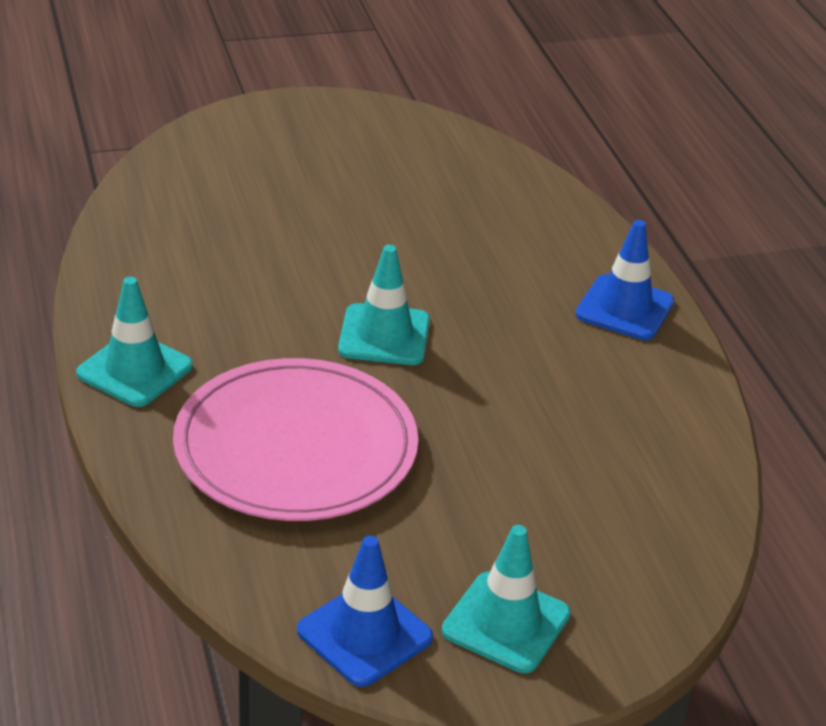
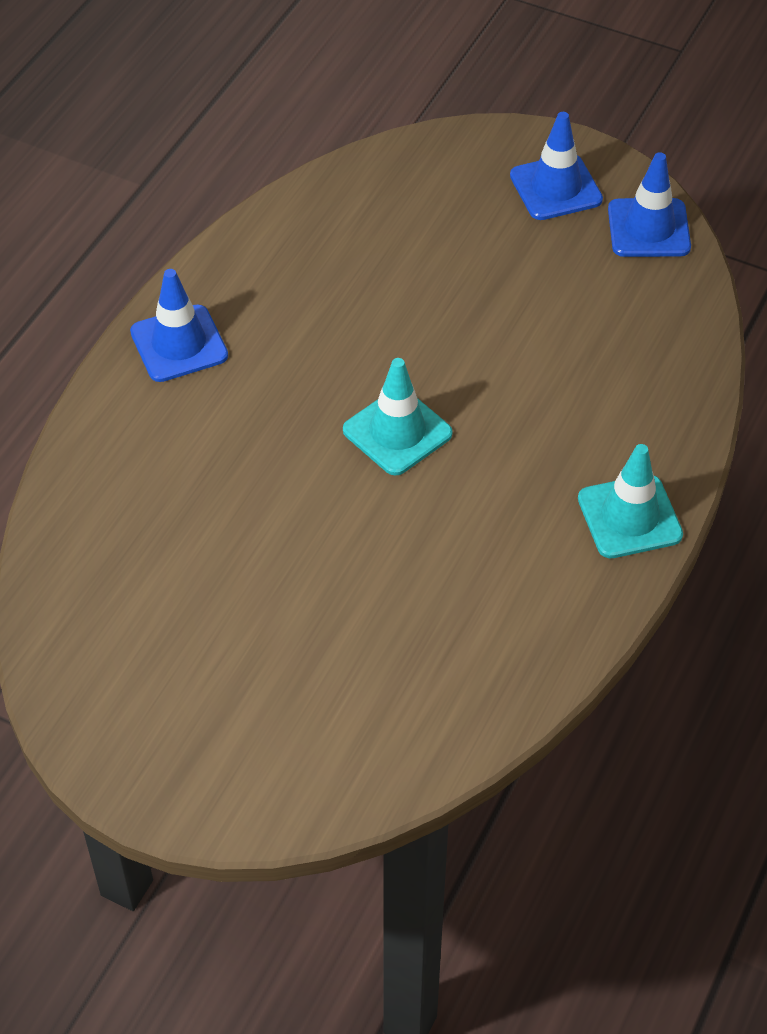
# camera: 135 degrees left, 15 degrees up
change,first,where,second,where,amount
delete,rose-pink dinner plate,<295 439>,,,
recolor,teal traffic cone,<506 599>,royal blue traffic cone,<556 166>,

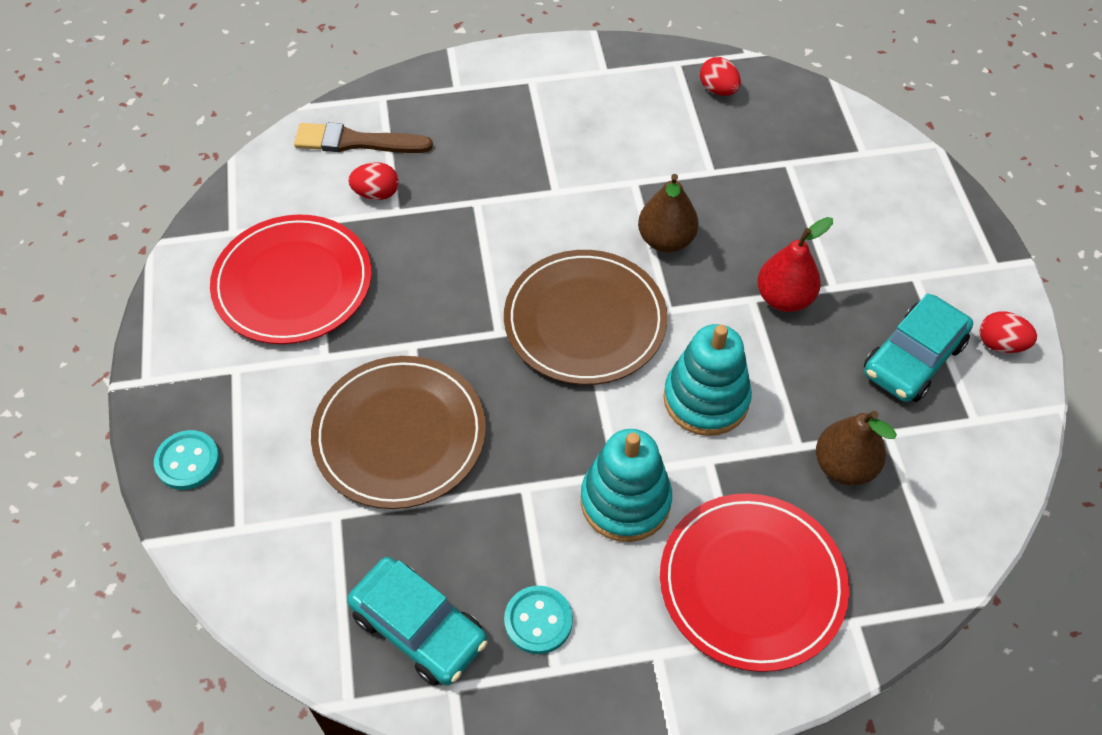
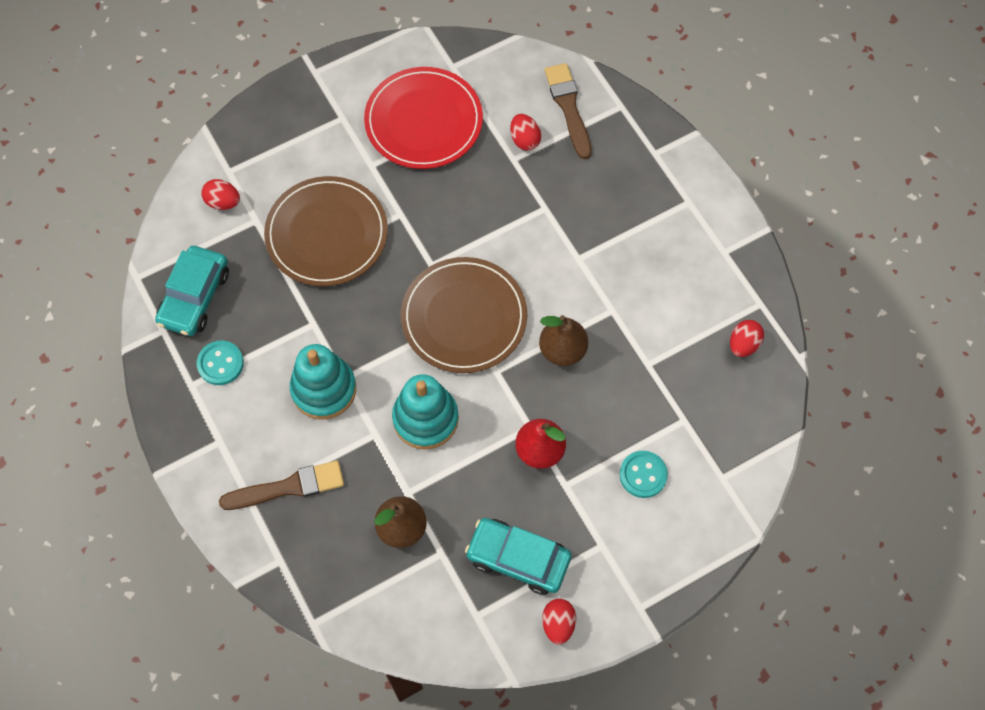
# camera: 70 degrees right, 10 degrees up
change,first,where,second,where,amount
insert,,,scarlet egg,<220 194>,
move,teal button,<187 460>,,<643 474>,
replace,scarlet dinner plate,<754 582>,brown paint brush,<281 485>,

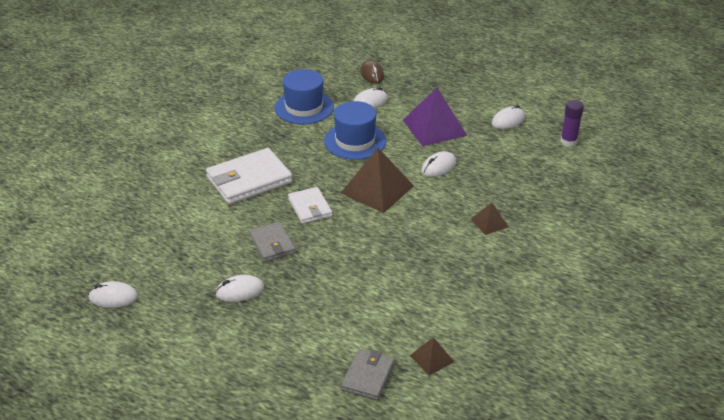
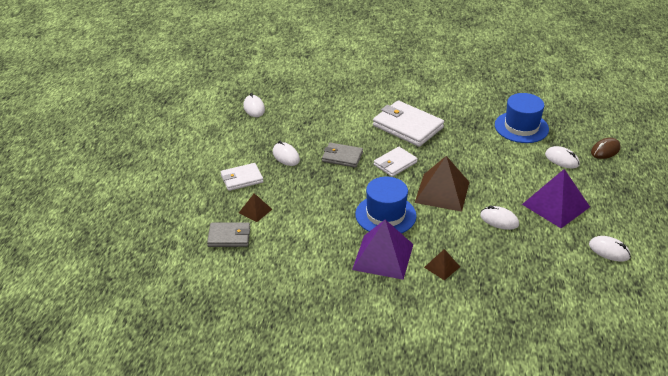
# camera: 70 degrees right, 0 degrees up
change,first,where,second,where,amount
delete,royal purple stick of glue,<572 123>,,,
insert,,,pure white billfold,<242 177>,
insert,,,royal purple pyramid,<382 249>,
move,royal blue hat,<355 130>,,<386 205>,
move,brown pyramid,<432 356>,,<255 207>,
rotate,grey billfold,<272 242>,,<342 155>,60 degrees clockwise

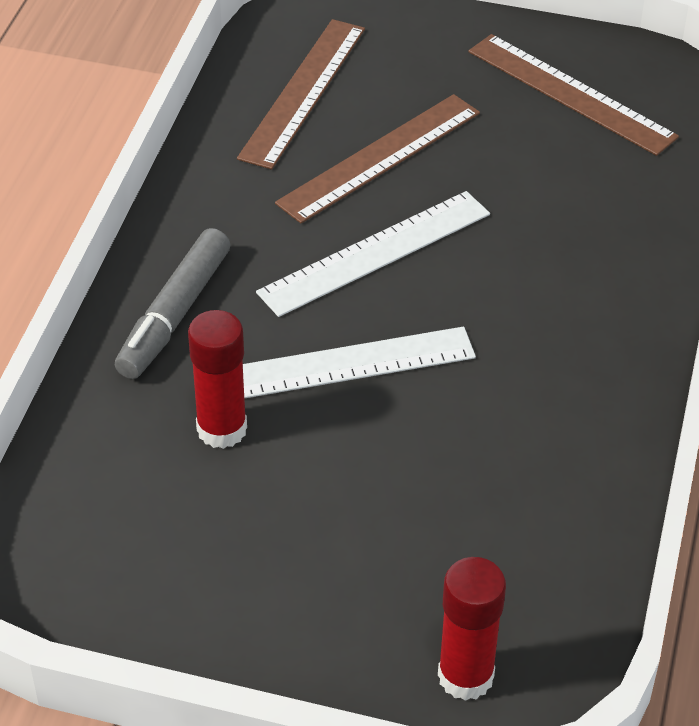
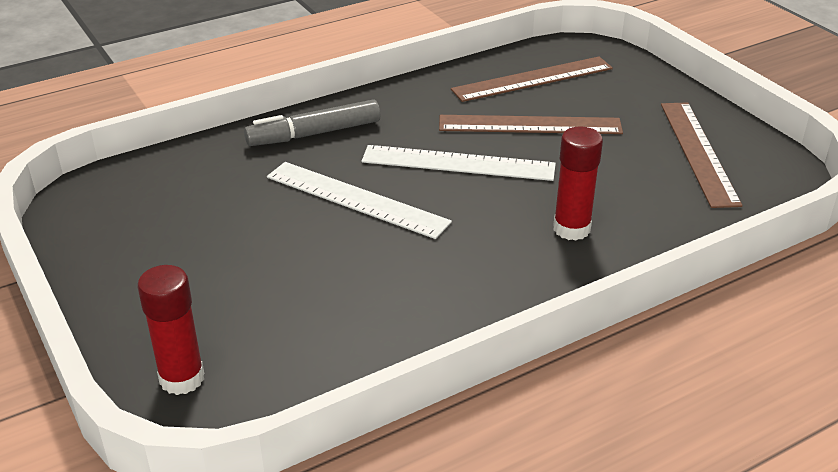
# camera: 45 degrees right, 10 degrees down
change,first,where,second,where,amount
move,scarlet stick of glue,<217 379>,,<578 183>,

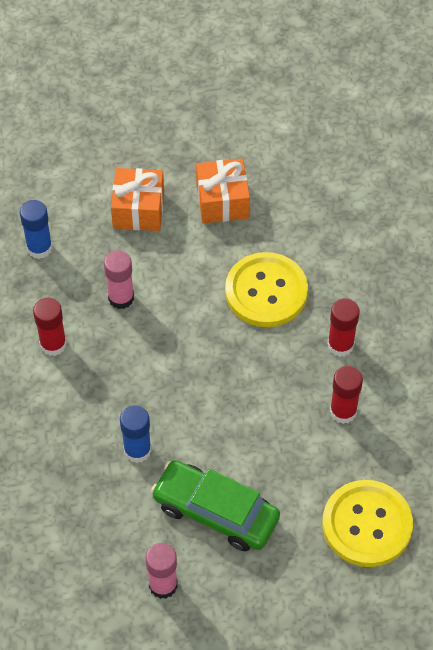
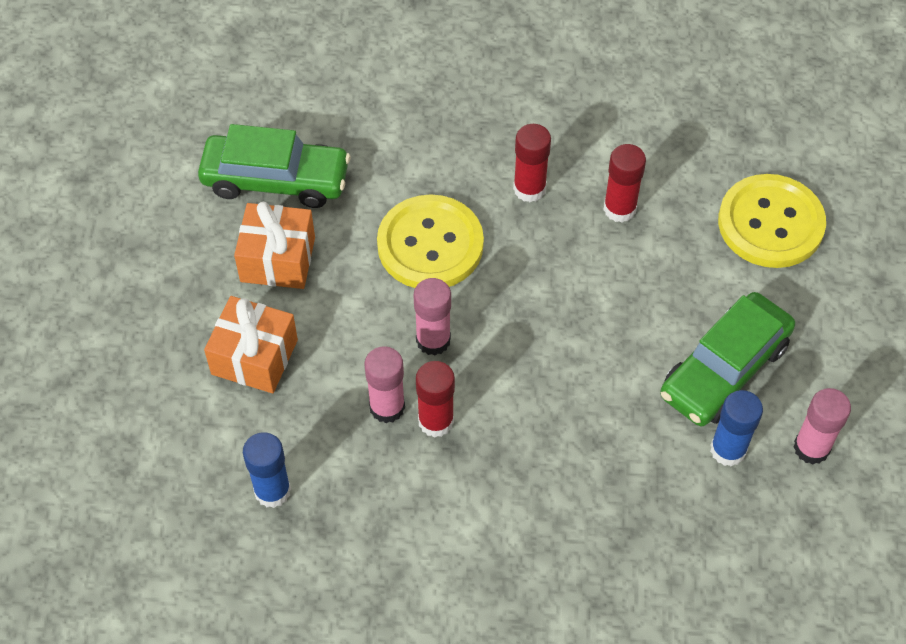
# camera: 75 degrees left, 0 degrees up
change,first,where,second,where,amount
insert,,,leaf-green car,<274 166>,
insert,,,rose-pink stick of glue,<432 316>,
move,scarlet stick of glue,<50 327>,,<435 399>,
move,royal blue stick of glue,<135 434>,,<736 428>,

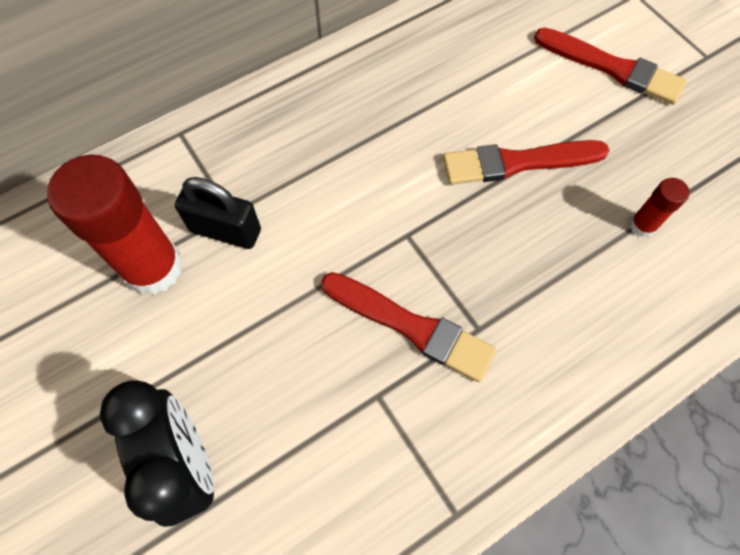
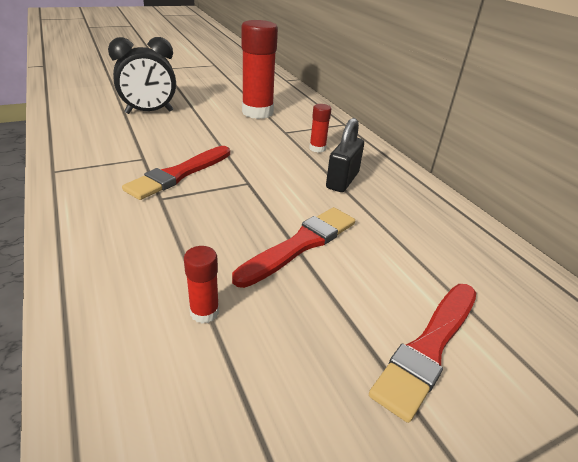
# camera: 95 degrees right, 30 degrees down
change,first,where,second,where,amount
insert,,,scarlet stick of glue,<320 128>,
move,ebony small lock,<218 213>,,<345 155>,
rotate,scarlet paint brush,<526 162>,,<293 247>,45 degrees clockwise

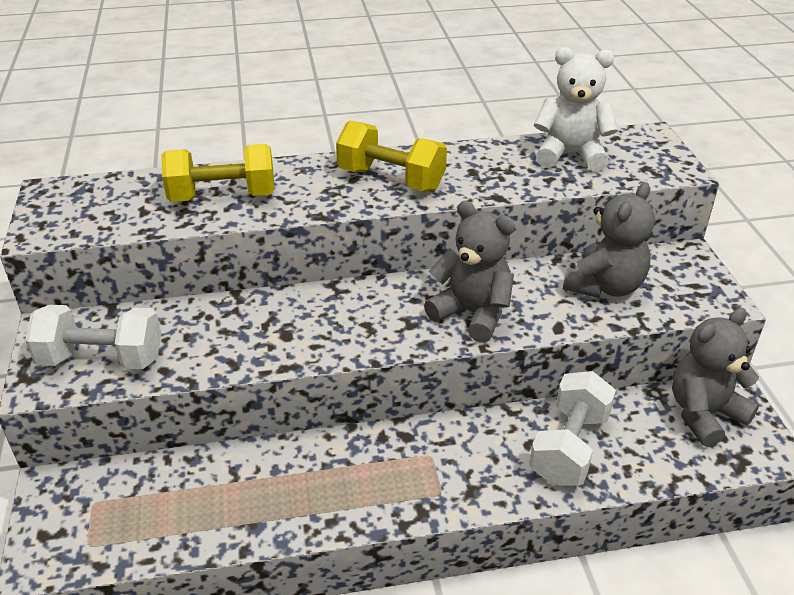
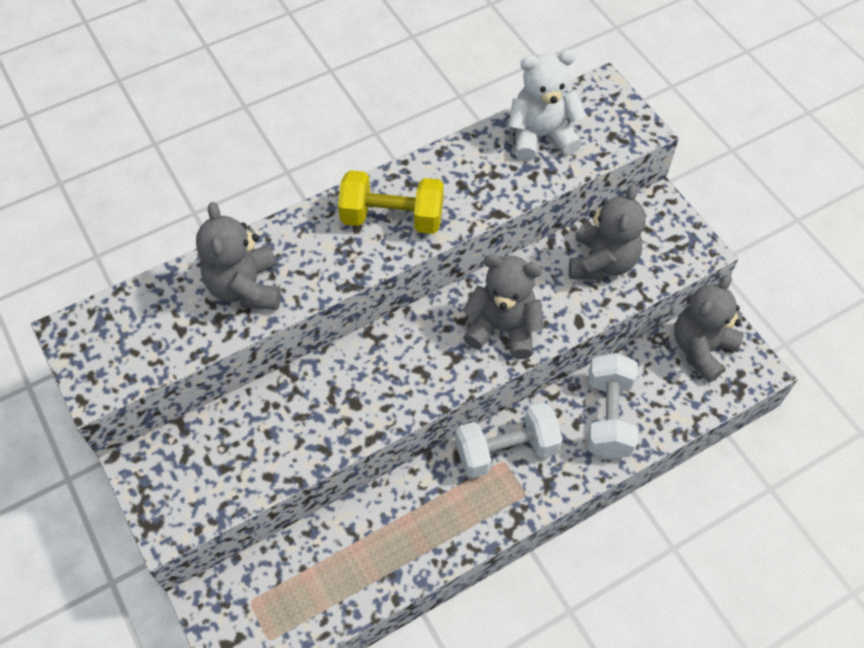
# camera: 20 degrees left, 20 degrees up
change,first,where,second,where,amount
move,pure white hand weight,<93 337>,,<508 440>,
replace,bright yellow hand weight,<218 173>,grey teddy,<238 256>,

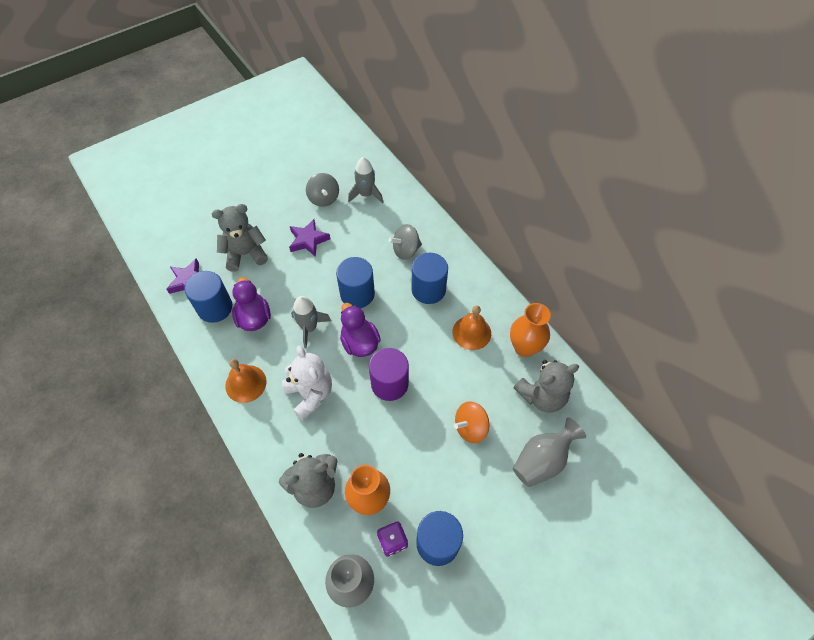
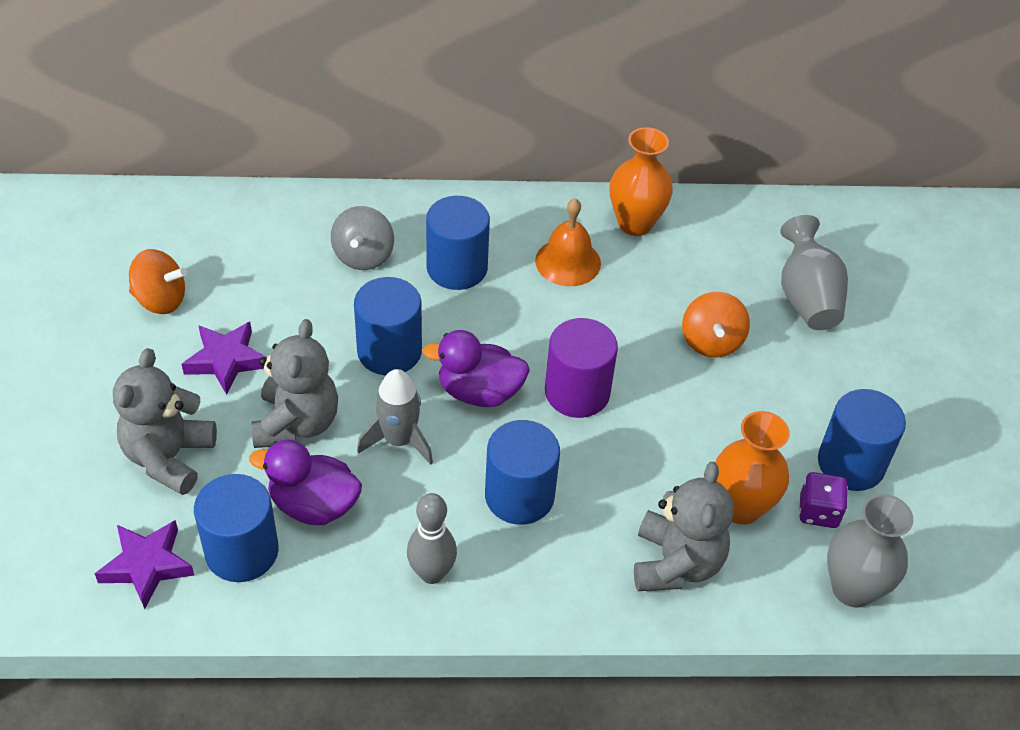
# camera: 60 degrees left, 10 degrees down
change,first,where,second,where,amount
delete,grey rocket,<365 180>,,,
move,grey teddy,<546 386>,,<294 383>,
replace,orange-coloured bell,<246 381>,grey tenpin,<432 538>,
replace,pure white teddy,<307 383>,royal blue cylinder shape,<522 472>,
recolor,grey toy top,<322 190>,orange-coloured toy top,<158 281>,

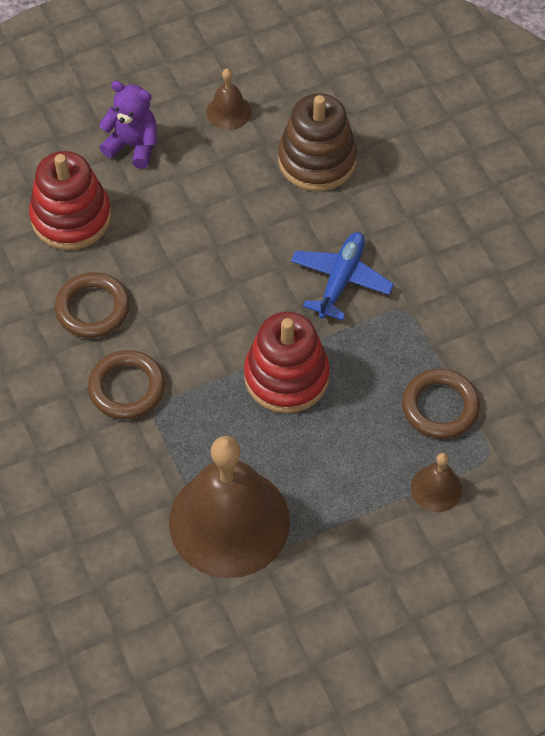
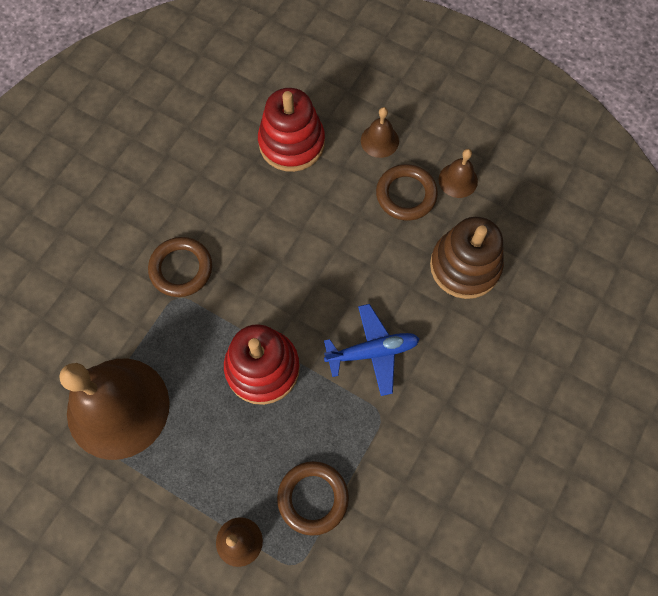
# camera: 55 degrees right, 10 degrees up
change,first,where,second,where,amount
move,brown ring,<92 305>,,<407 192>,
replace,royal purple teddy,<128 125>,brown bell,<380 132>,

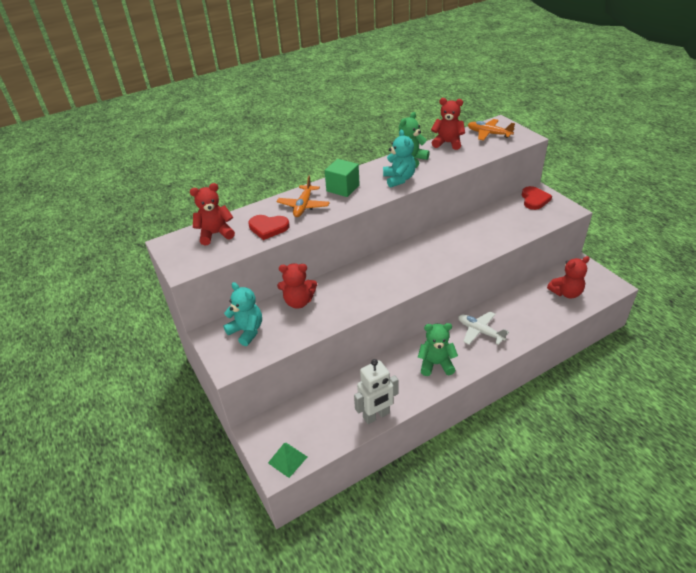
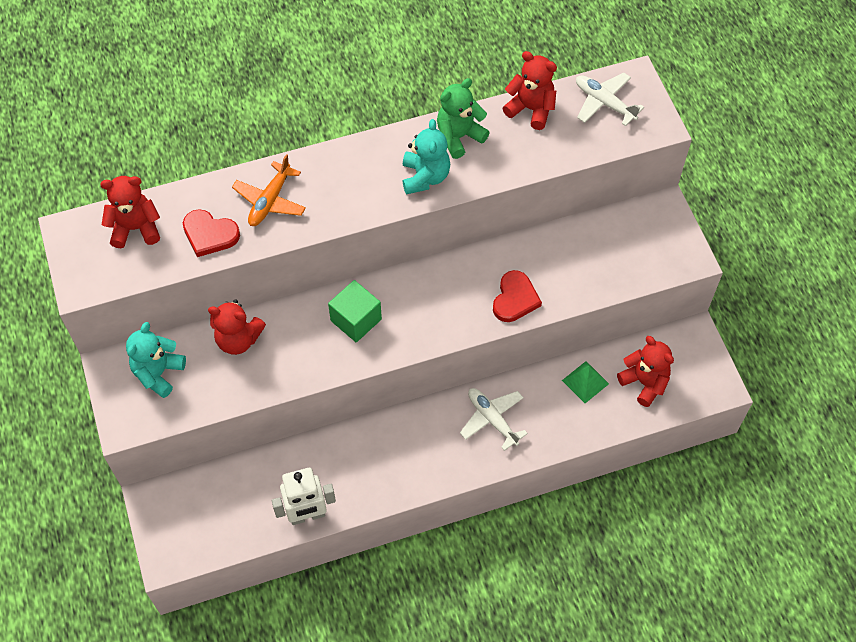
# camera: 10 degrees right, 20 degrees up
change,first,where,second,where,amount
delete,leaf-green teddy,<438 349>,,,
move,leaf-green pyramid,<287 460>,,<585 382>,
move,leaf-green solid cube,<342 178>,,<355 311>,
move,scarlet heart,<537 198>,,<517 296>,
recolor,orange-coloured aeroplane,<491 130>,pure white aeroplane,<610 99>,
rotate,teal teddy,<242 314>,,<156 360>,120 degrees counterclockwise
rotate,scarlet teddy,<568 277>,,<645 371>,120 degrees counterclockwise

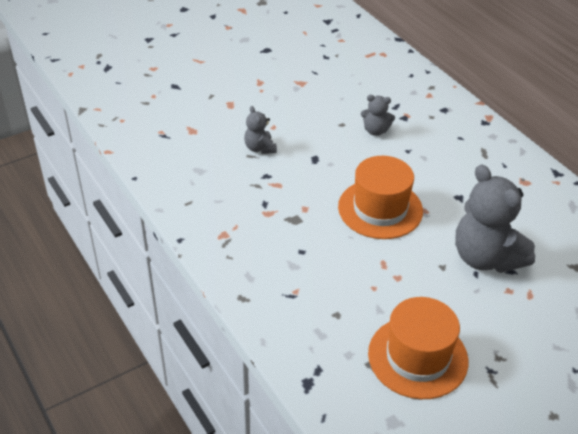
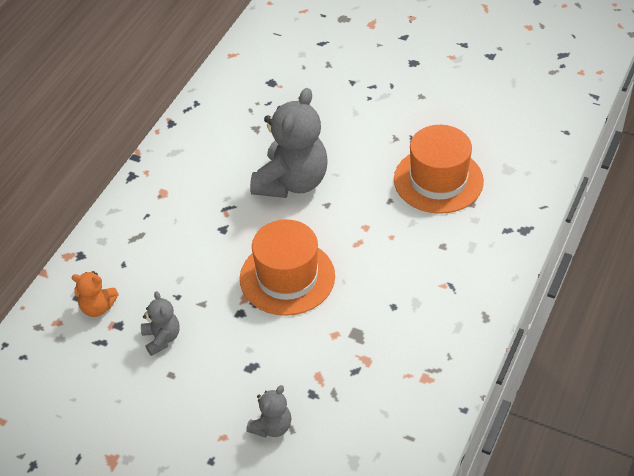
# camera: 120 degrees left, 5 degrees up
change,first,where,second,where,amount
insert,,,orange-coloured teddy,<95 294>,

